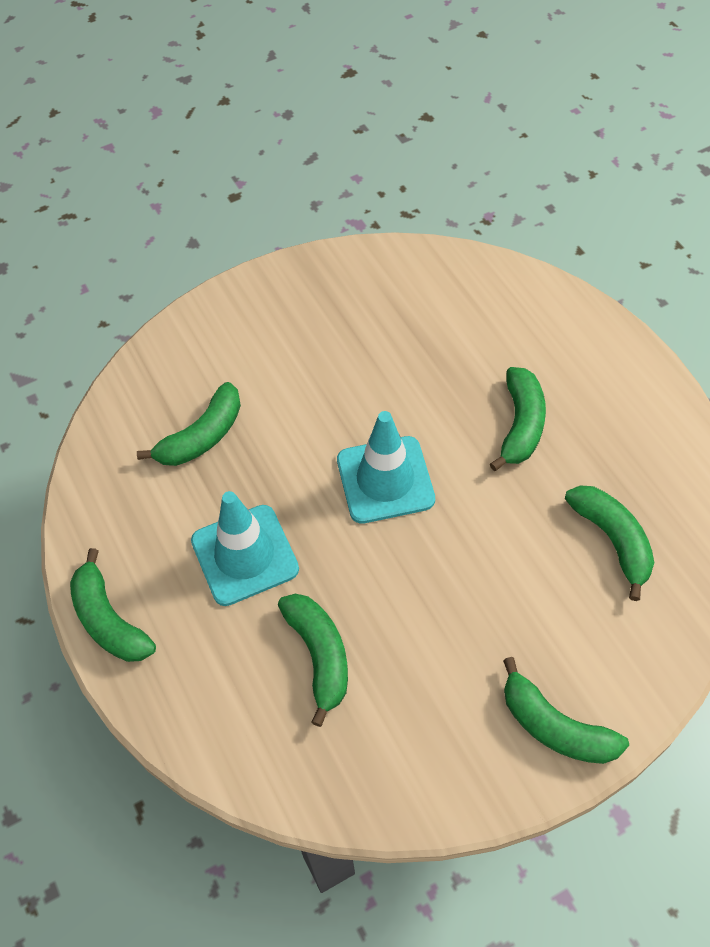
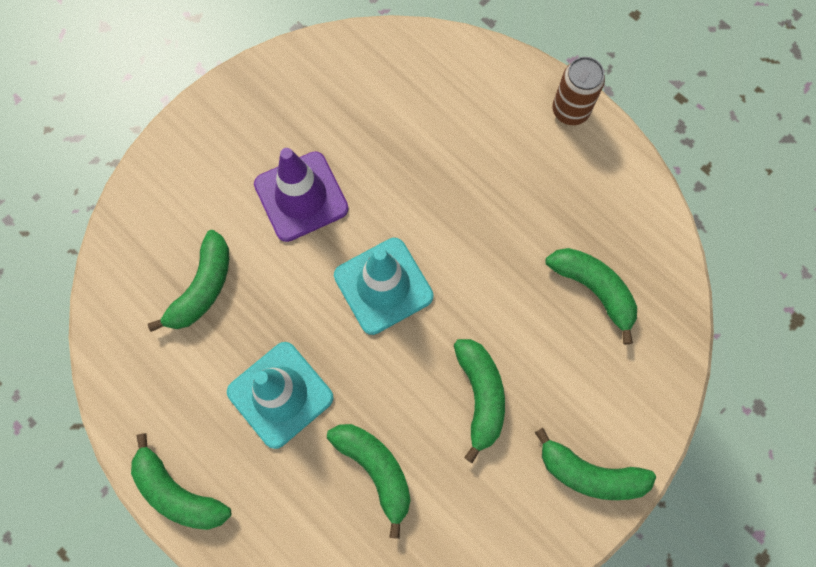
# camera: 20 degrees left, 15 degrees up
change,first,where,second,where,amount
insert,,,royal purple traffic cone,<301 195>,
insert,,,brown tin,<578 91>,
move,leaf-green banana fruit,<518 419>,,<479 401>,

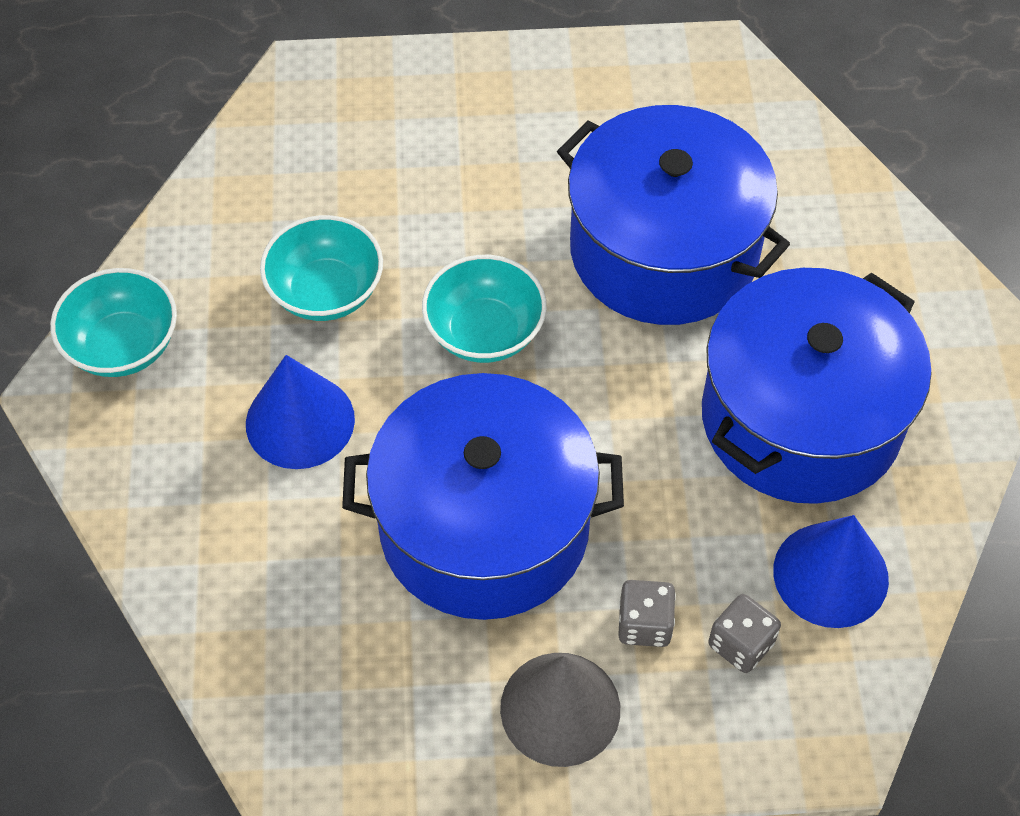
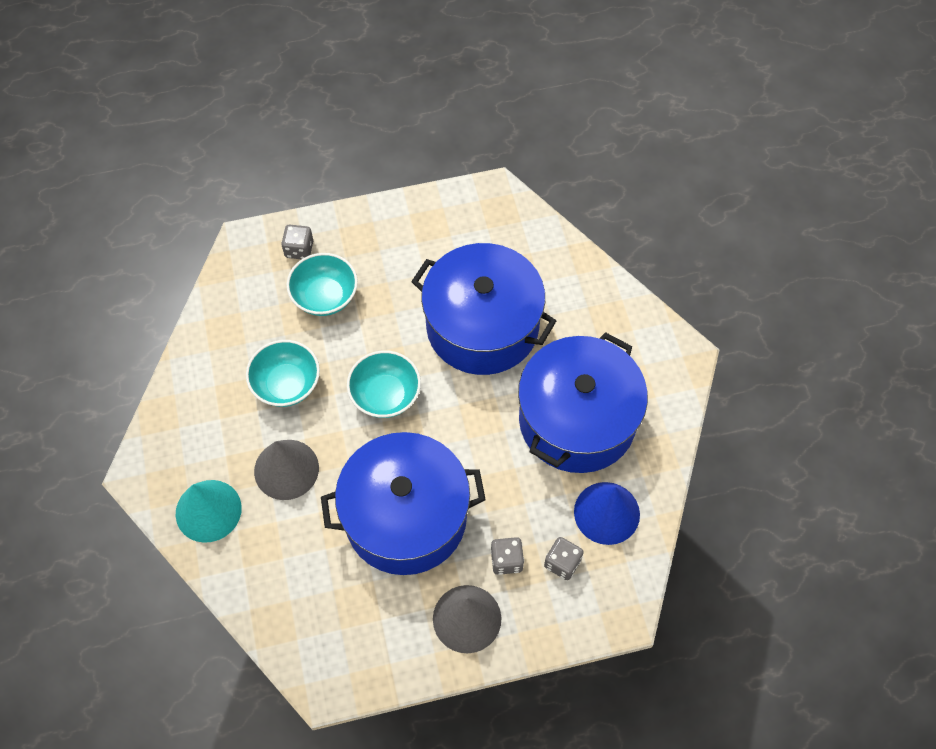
# camera: 10 degrees left, 5 degrees up
change,first,where,second,where,amount
insert,,,teal cone,<209 511>,
insert,,,grey die,<297 241>,
move,teal deep dish,<113 322>,,<322 284>,
recolor,royal blue cone,<300 412>,grey cone,<286 470>,

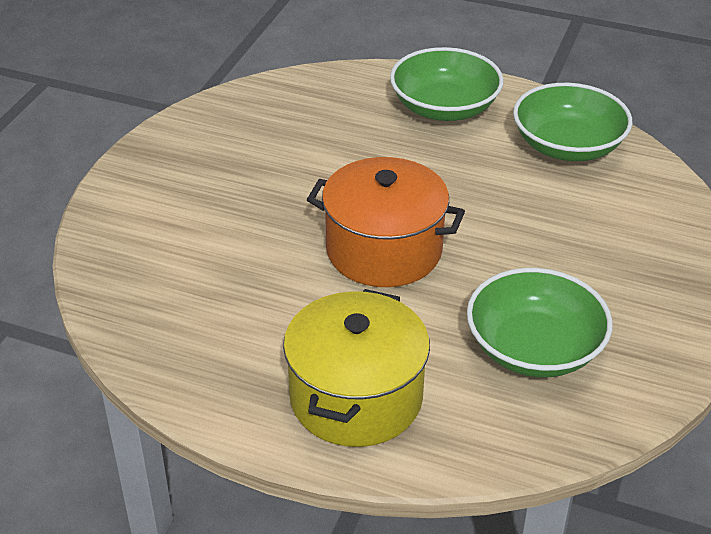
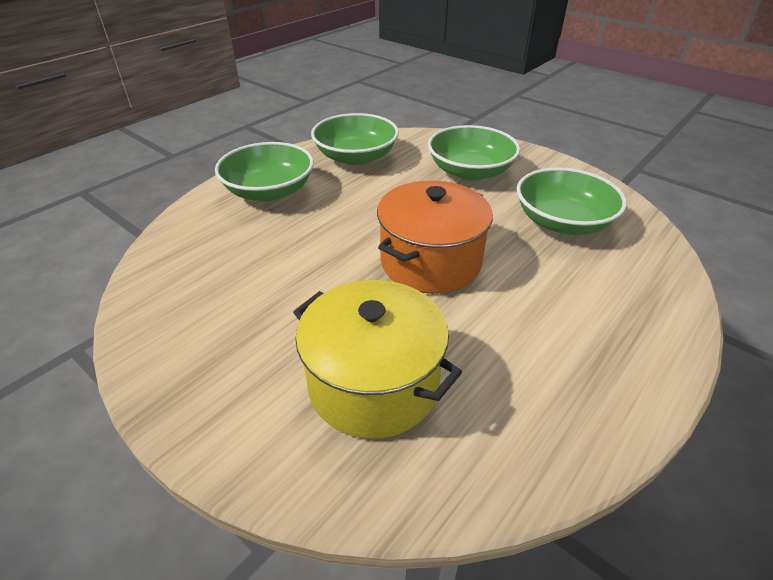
# camera: 70 degrees left, 0 degrees up
change,first,where,second,where,amount
insert,,,leaf-green deep dish,<474 152>,
move,bright yellow stockpot,<356 368>,,<377 359>,

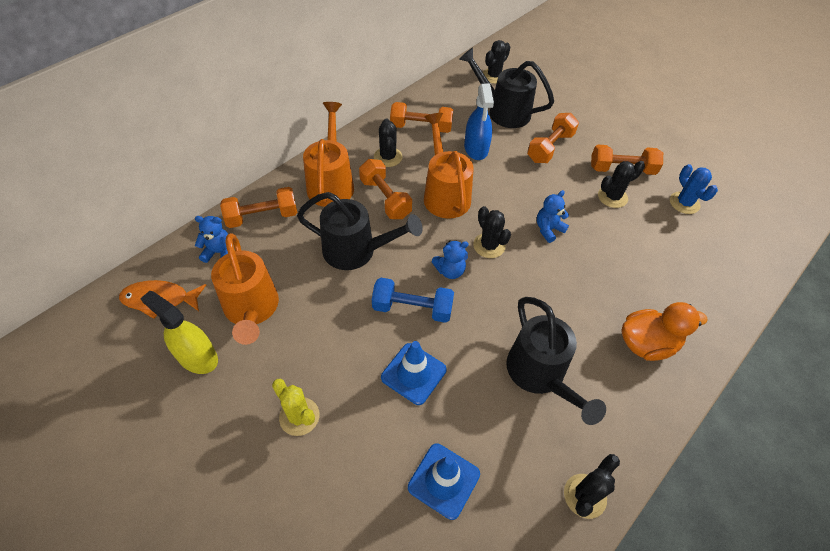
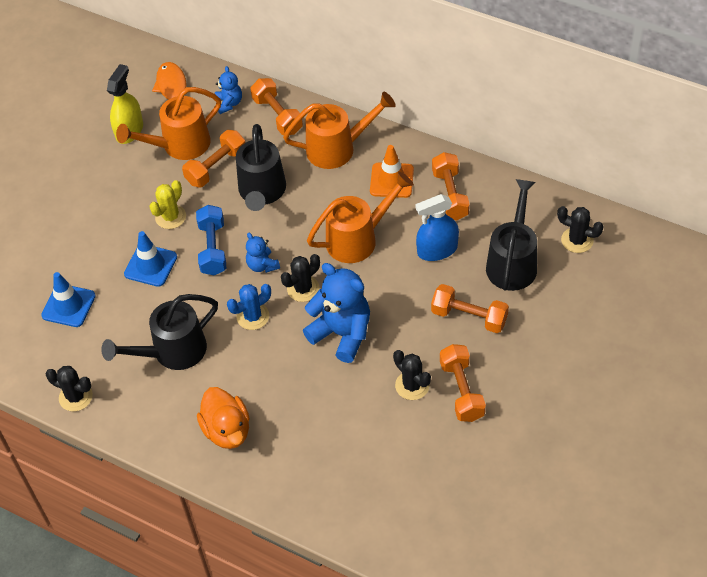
# camera: 80 degrees right, 0 degrees up
change,first,where,second,where,amount
move,bright yellow cactus,<296 407>,,<167 204>,
move,orange-coloured hand weight,<385 189>,,<214 158>,
move,royal blue cactus,<694 189>,,<249 307>,
replace,ebony cactus,<388 142>,orange-coloured traffic cone,<392 171>,
resize,royal blue teddy,<553 216>,,<336 313>,x1.93

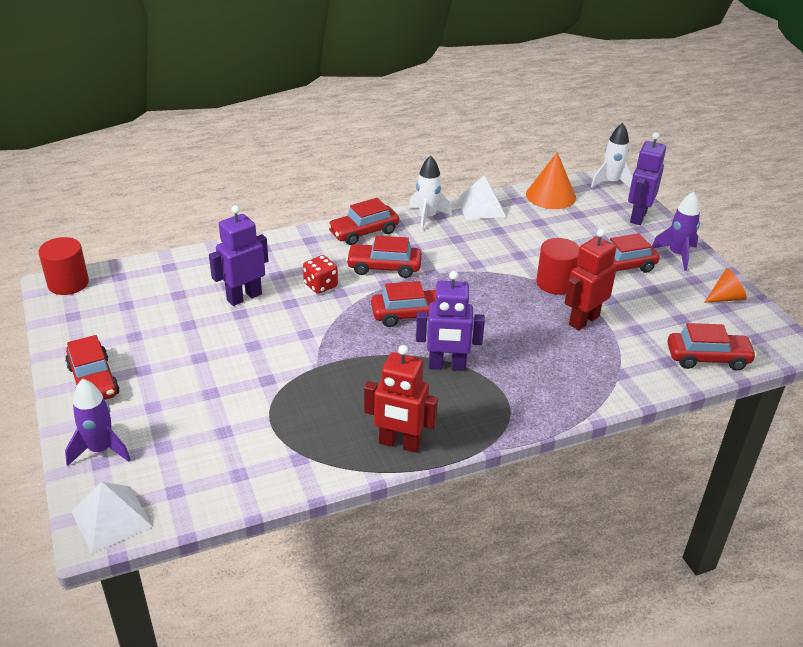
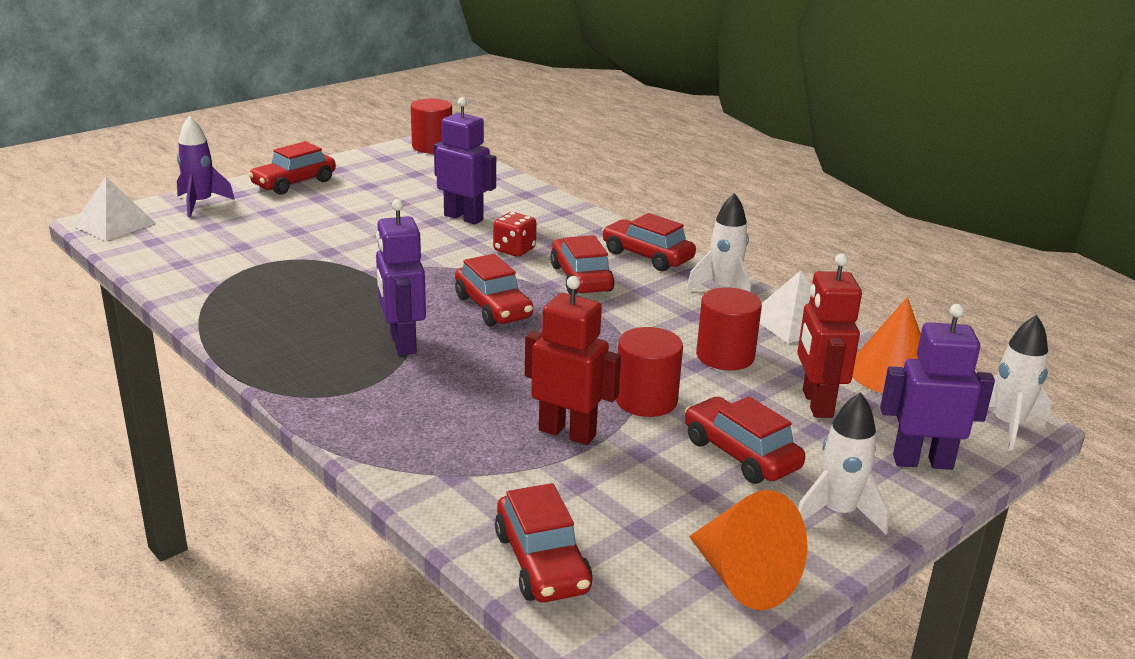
# camera: 70 degrees right, 10 degrees down
change,first,where,second,where,amount
insert,,,scarlet cylinder shape,<729 328>,
move,scarlet toy robot,<401 399>,,<829 335>,
recolor,royal purple rocket,<676 231>,pure white rocket,<843 463>,
resize,orange-coloured cone,<725 286>,,<748 550>,x1.61

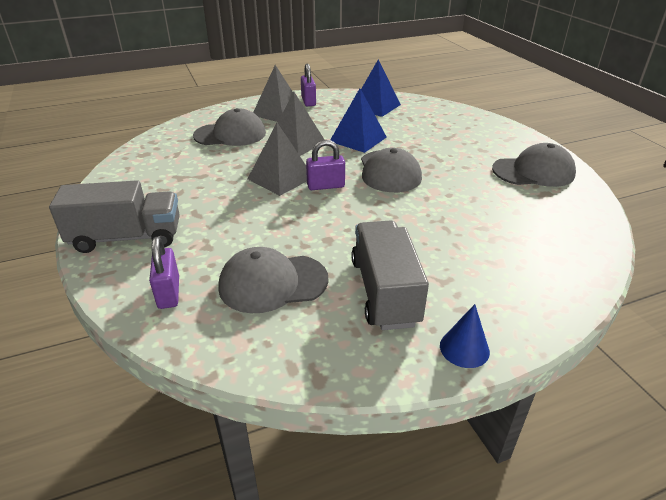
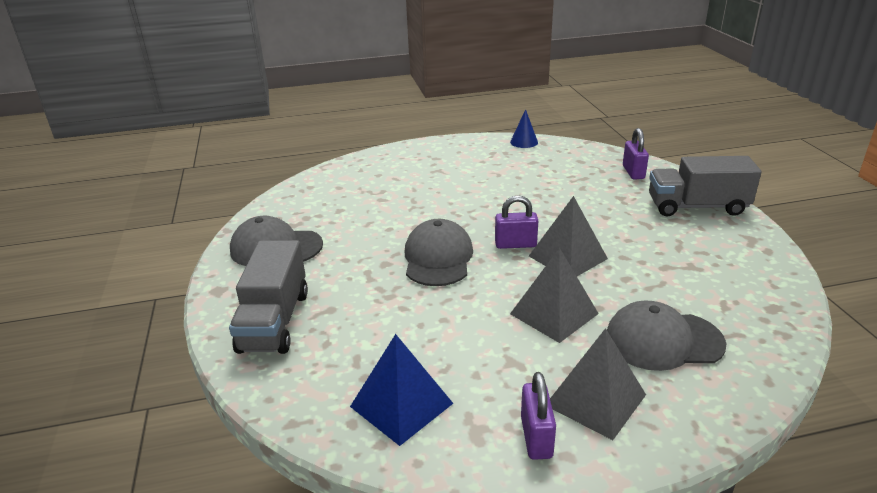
# camera: 170 degrees left, 5 degrees down
change,first,where,second,where,amount
delete,grey peaked cap,<273 280>,,,
delete,royal blue pyramid,<358 120>,,,
move,grey truck,<390 275>,,<268 297>,
move,royal blue cone,<465 336>,,<524 128>,

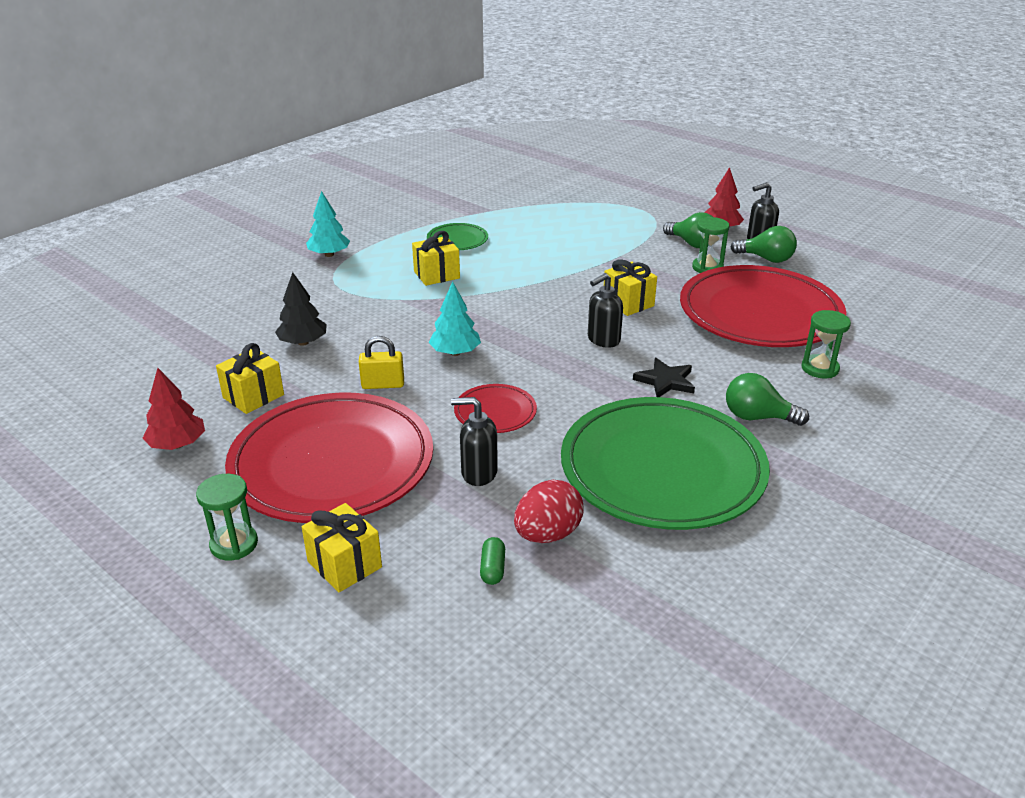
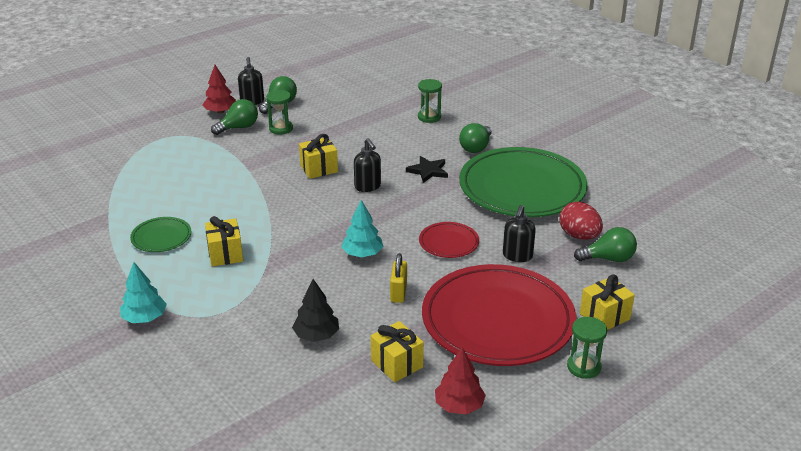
# camera: 80 degrees left, 0 degrees up
change,first,where,second,where,amount
delete,scarlet dinner plate,<763 306>,,,
replace,leaf-green pill shape,<492 561>,leaf-green light bulb,<605 244>,

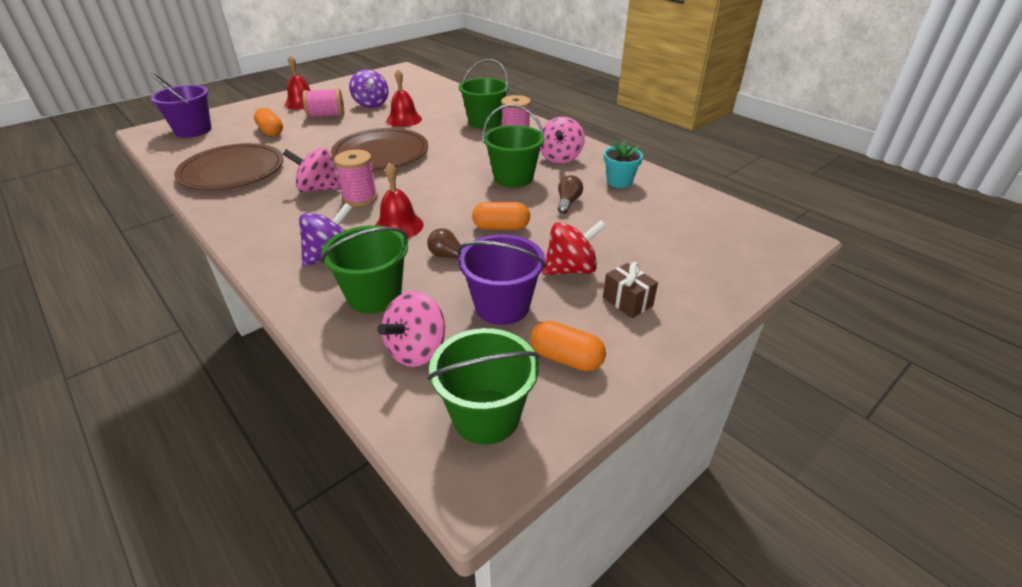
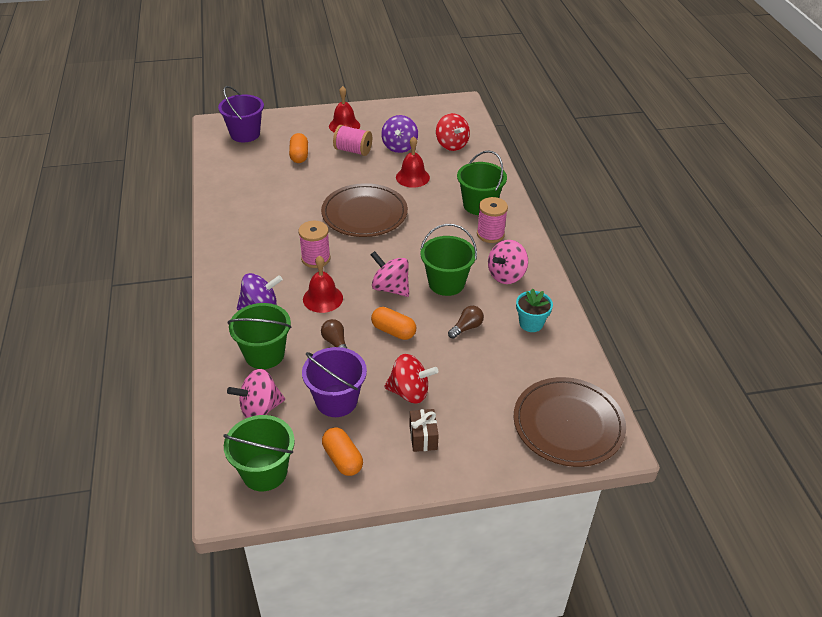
# camera: 30 degrees right, 5 degrees up
change,first,where,second,where,amount
insert,,,scarlet toy top,<453 132>,
move,brown dinner plate,<229 166>,,<570 422>,
move,rose-pink toy top,<312 170>,,<390 274>,

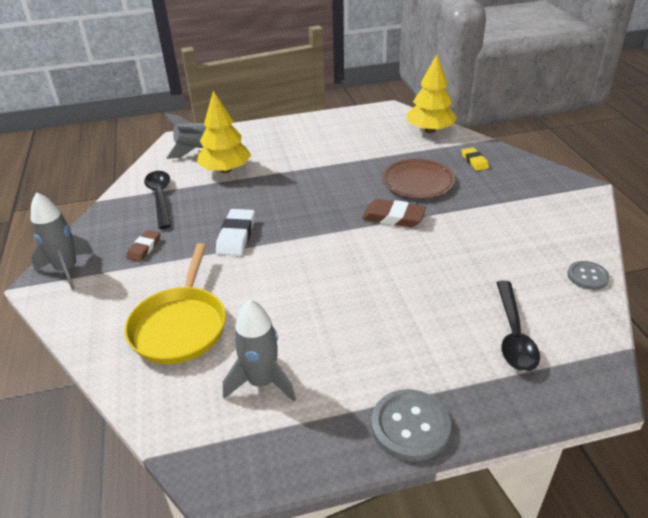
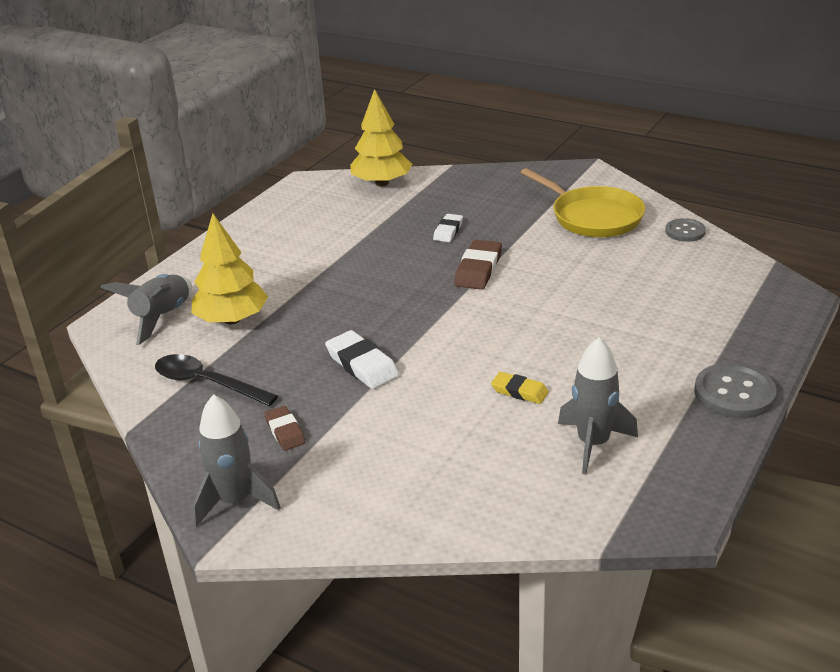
# camera: 45 degrees left, 5 degrees down
change,first,where,second,where,amount
delete,ebony spoon,<518 326>,,,
move,bright yellow pan,<175 303>,,<583 202>,
move,bright yellow eraser,<475 159>,,<520 388>,
replace,brown dinner plate,<418 178>,pure white eraser,<448 228>,
rotate,brown eraser,<394 213>,,<478 265>,45 degrees counterclockwise

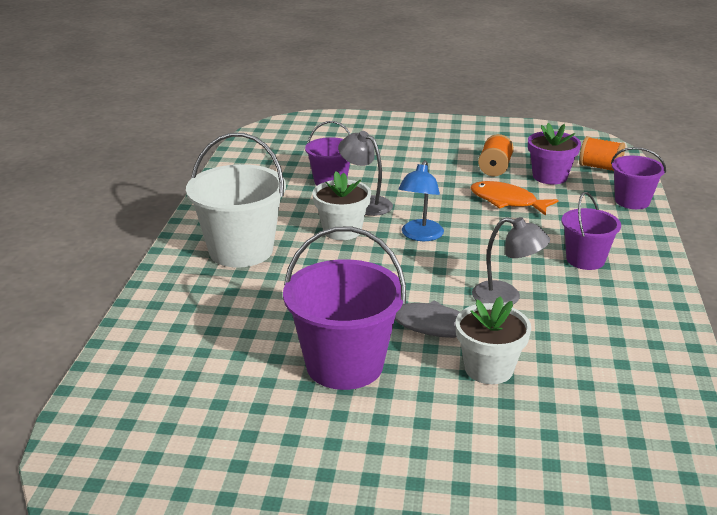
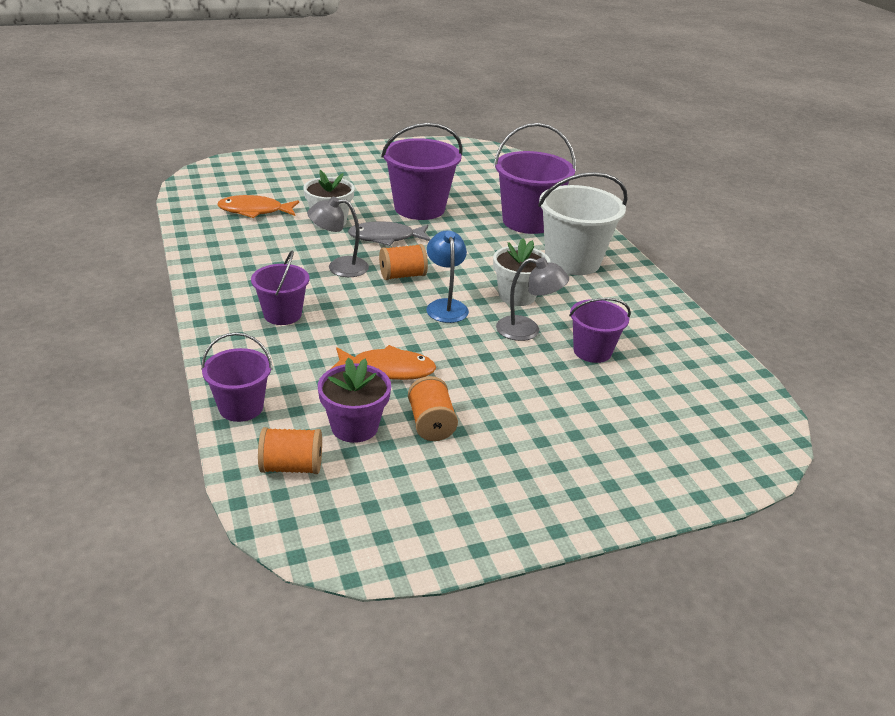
# camera: 150 degrees right, 5 degrees up
change,first,where,second,where,amount
insert,,,orange-coloured fish,<258 206>,
insert,,,orange-coloured bobbin,<403 262>,
insert,,,royal purple pail,<535 178>,

